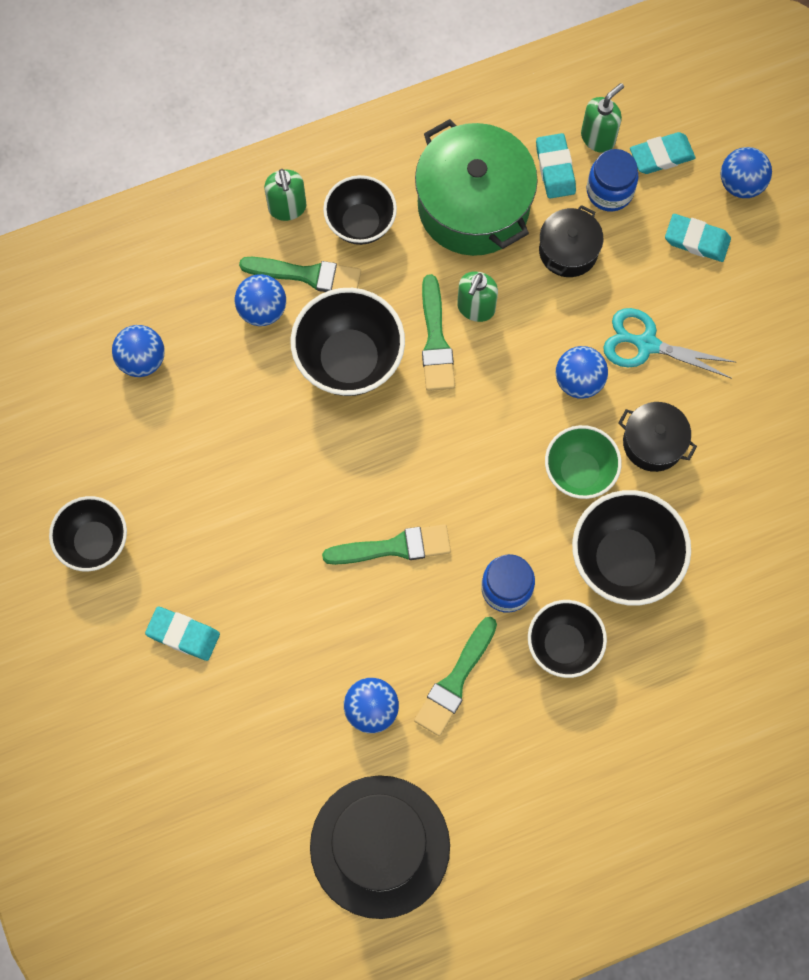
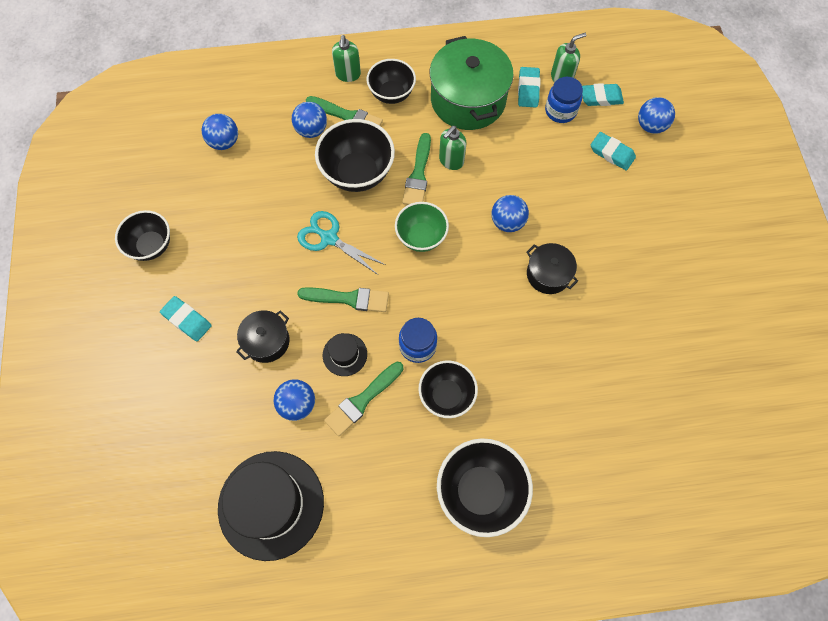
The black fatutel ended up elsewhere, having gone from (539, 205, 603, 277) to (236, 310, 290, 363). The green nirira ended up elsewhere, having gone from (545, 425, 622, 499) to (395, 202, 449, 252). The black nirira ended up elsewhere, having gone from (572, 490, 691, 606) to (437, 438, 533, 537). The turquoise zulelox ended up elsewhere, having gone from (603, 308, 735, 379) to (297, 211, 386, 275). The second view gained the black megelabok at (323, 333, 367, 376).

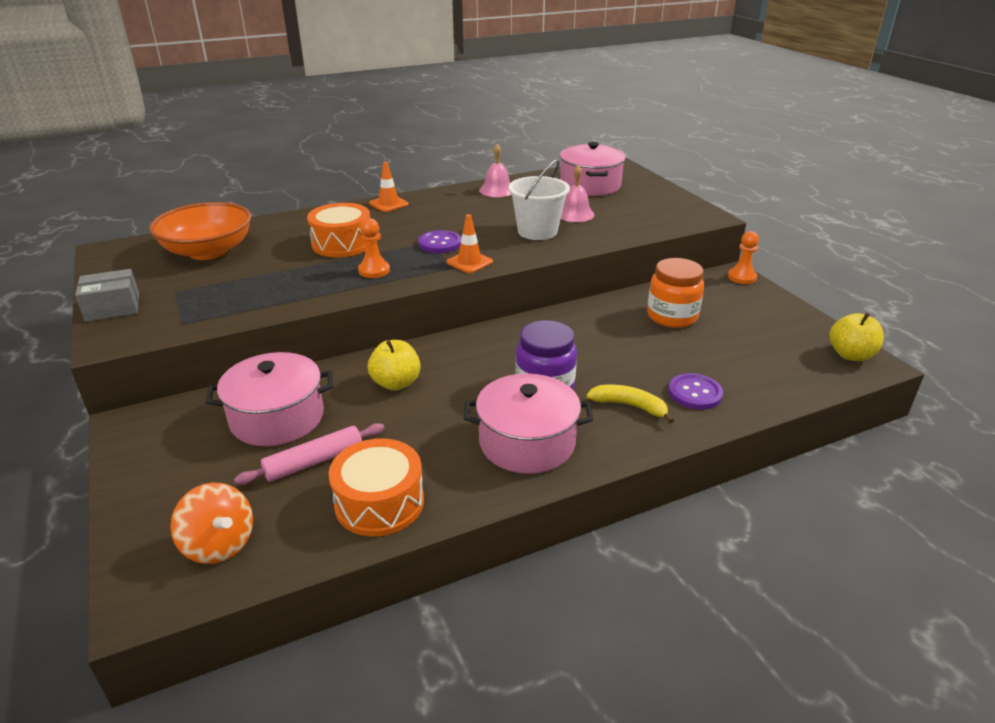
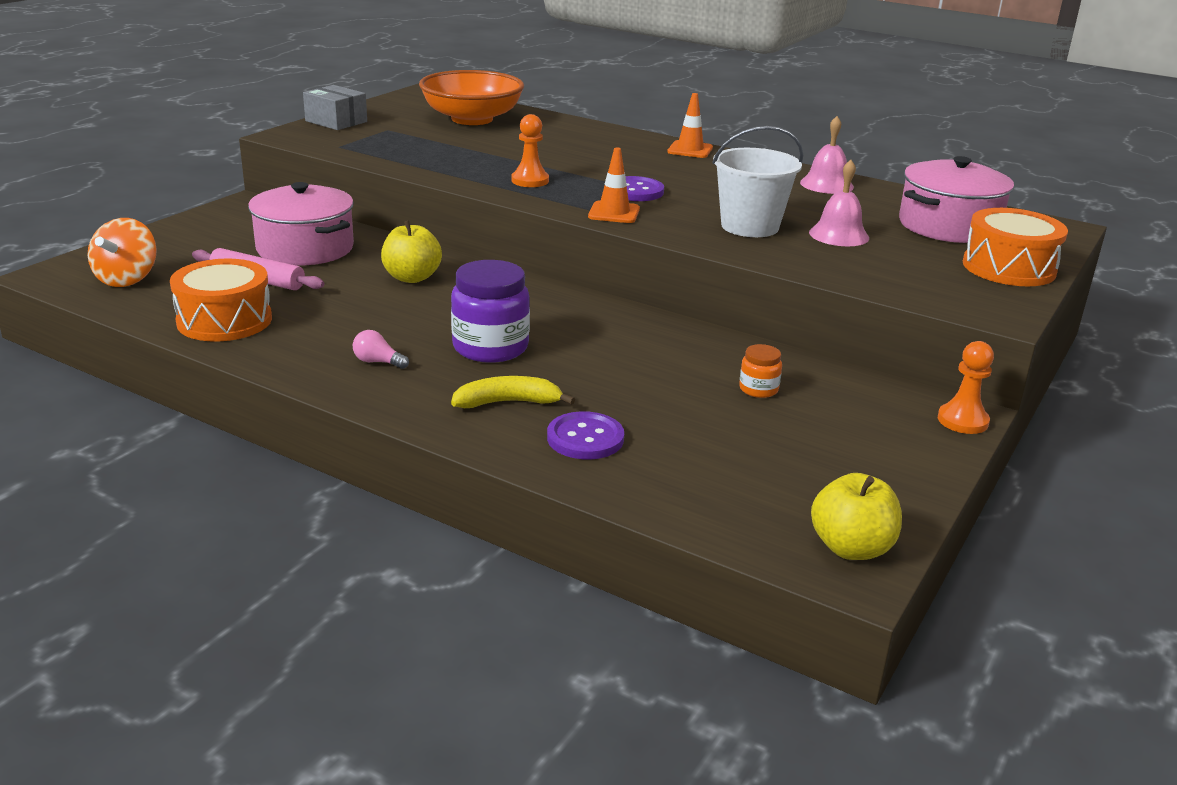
The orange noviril ended up elsewhere, having gone from (307, 203, 370, 257) to (963, 208, 1068, 286). Where the pink fatutel stood at (464, 373, 593, 474), the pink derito came to stand at (353, 330, 409, 369). The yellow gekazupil at (586, 385, 674, 423) ended up facing another way, 90 degrees counterclockwise from before. The size of the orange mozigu at (647, 258, 704, 328) changed by a factor of 0.50.

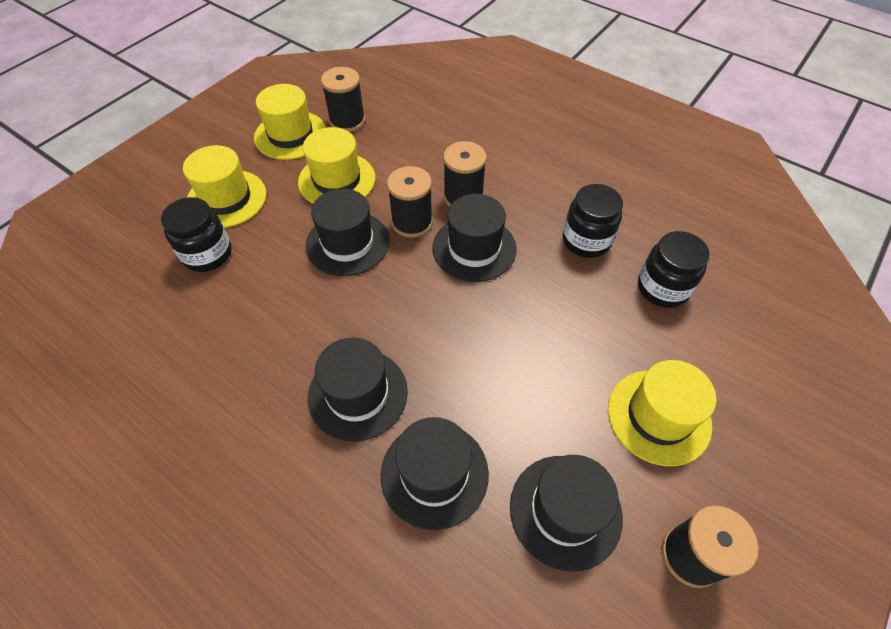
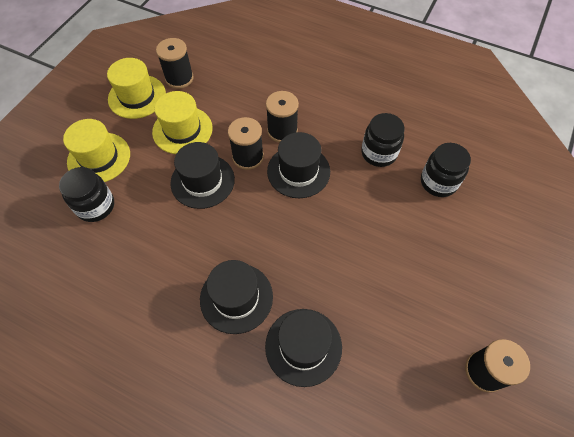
The second view lost the black megelabok at (510, 455, 623, 571). The second view lost the yellow megelabok at (608, 360, 717, 466).

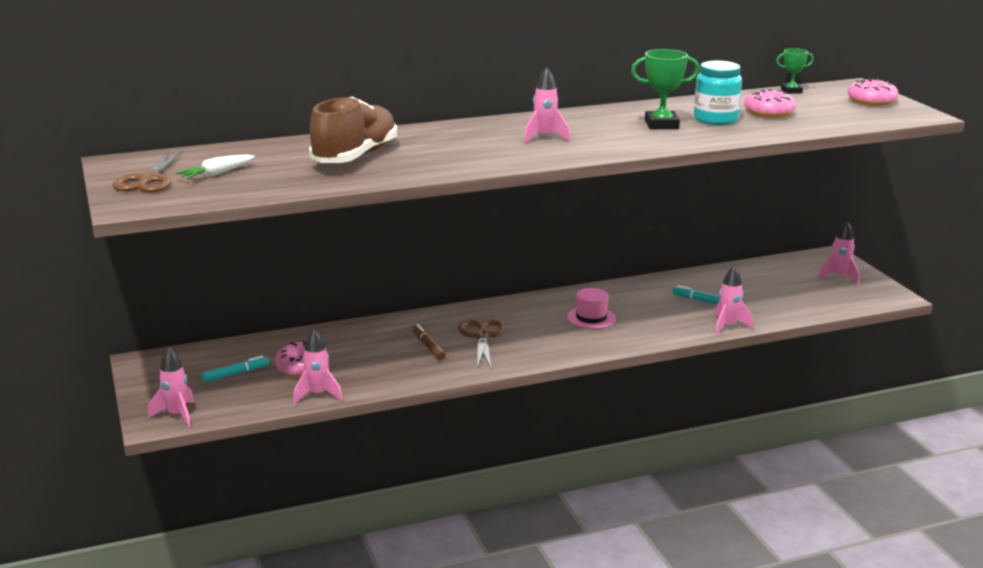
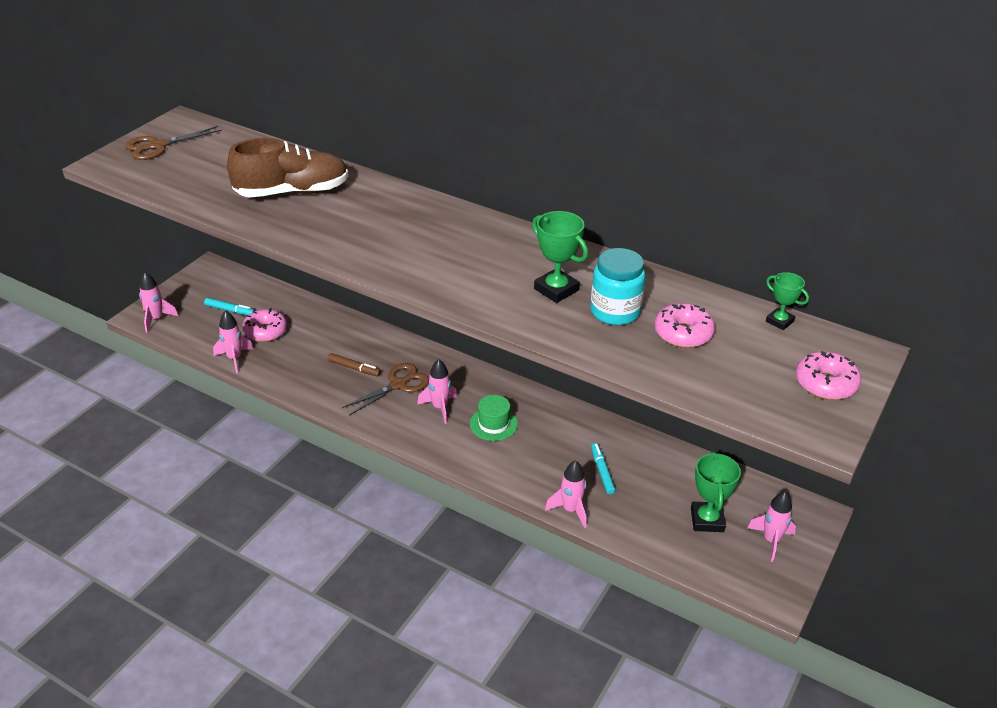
The second view lost the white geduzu at (176, 154, 255, 179). The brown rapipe at (412, 324, 446, 360) ended up facing another way, 90 degrees clockwise from before. The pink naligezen ended up elsewhere, having gone from (524, 67, 570, 143) to (417, 359, 457, 424). What was the pink megelabok at (567, 288, 616, 329) turned into the green megelabok at (470, 395, 518, 441). The second view gained the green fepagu at (691, 451, 741, 532).

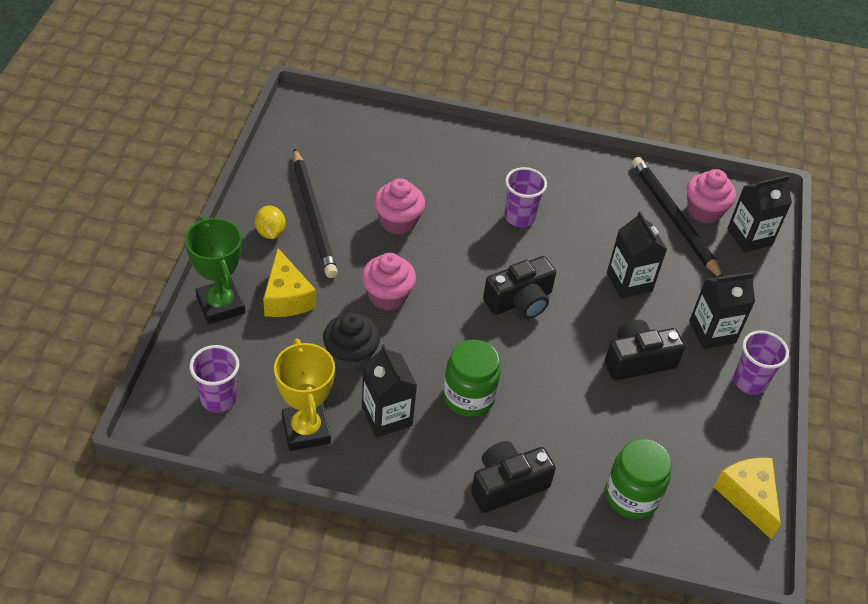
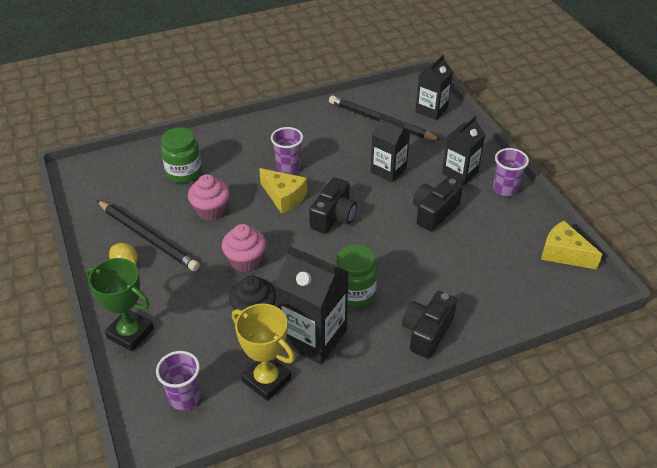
The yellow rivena ended up elsewhere, having gone from (263, 248, 316, 317) to (259, 168, 307, 213). The size of the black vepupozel at (362, 344, 417, 438) changed by a factor of 1.52. The green mozigu ended up elsewhere, having gone from (605, 439, 672, 519) to (161, 128, 202, 183). The second view lost the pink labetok at (687, 169, 736, 224).

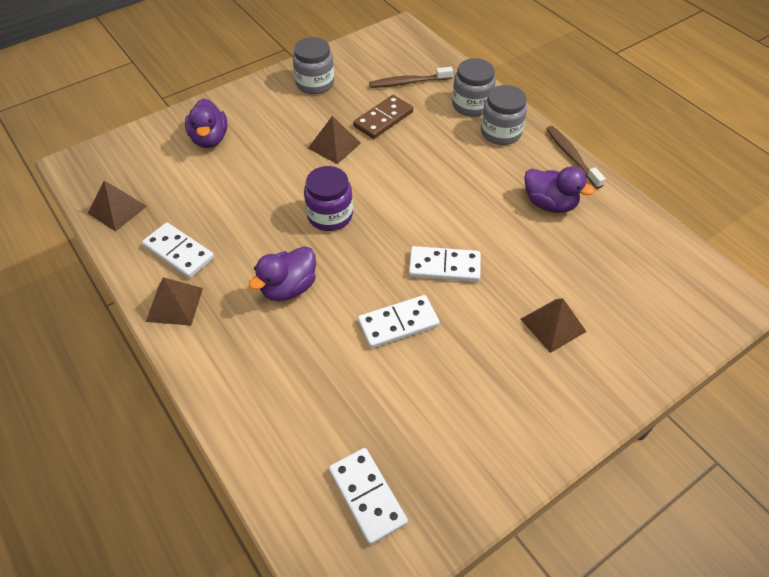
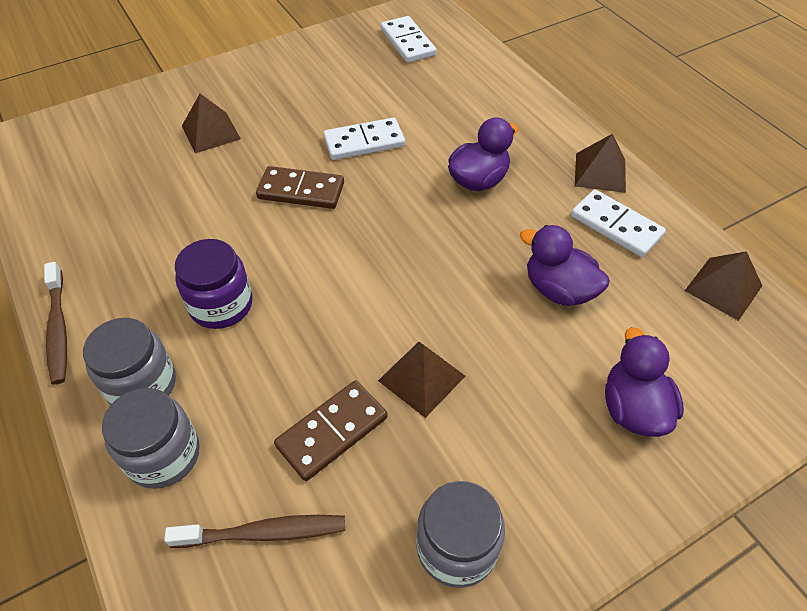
The purple mozigu ended up elsewhere, having gone from (304, 166, 353, 231) to (175, 239, 252, 329). What was the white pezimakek at (409, 246, 481, 282) turned into the brown pezimakek at (256, 166, 344, 209). The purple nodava ended up elsewhere, having gone from (524, 166, 595, 213) to (520, 225, 610, 306).

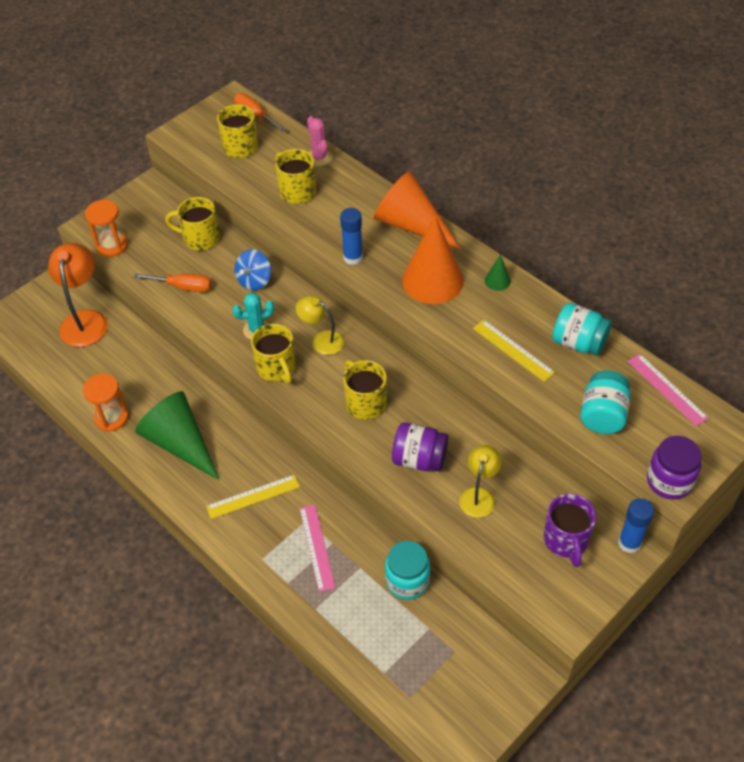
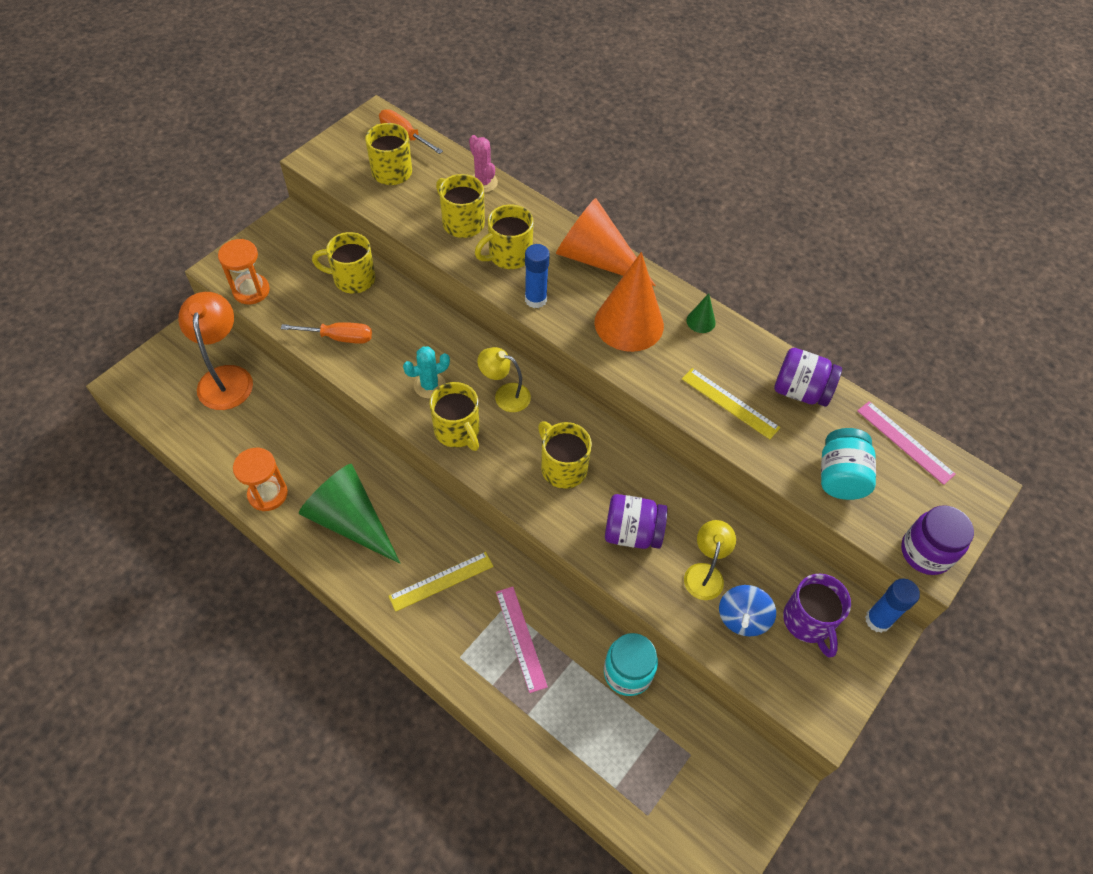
The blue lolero ended up elsewhere, having gone from (235, 249, 271, 290) to (719, 585, 776, 637). What was the turquoise mozigu at (552, 303, 612, 356) turned into the purple mozigu at (774, 348, 842, 407). The second view gained the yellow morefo at (475, 205, 534, 269).

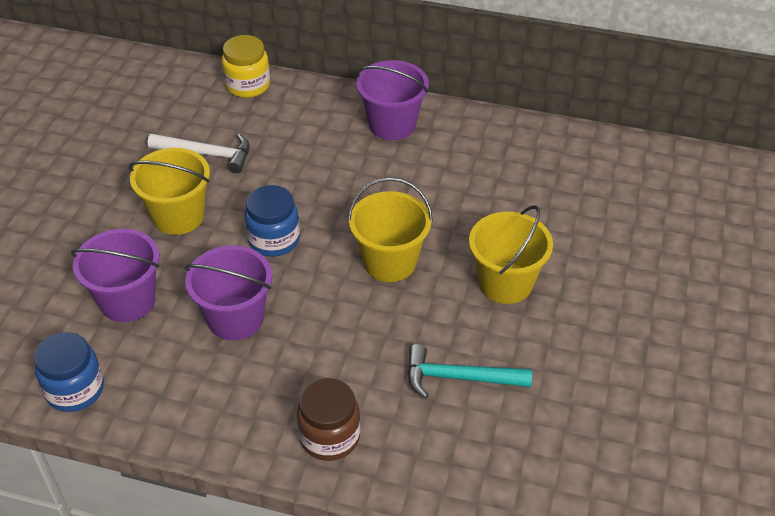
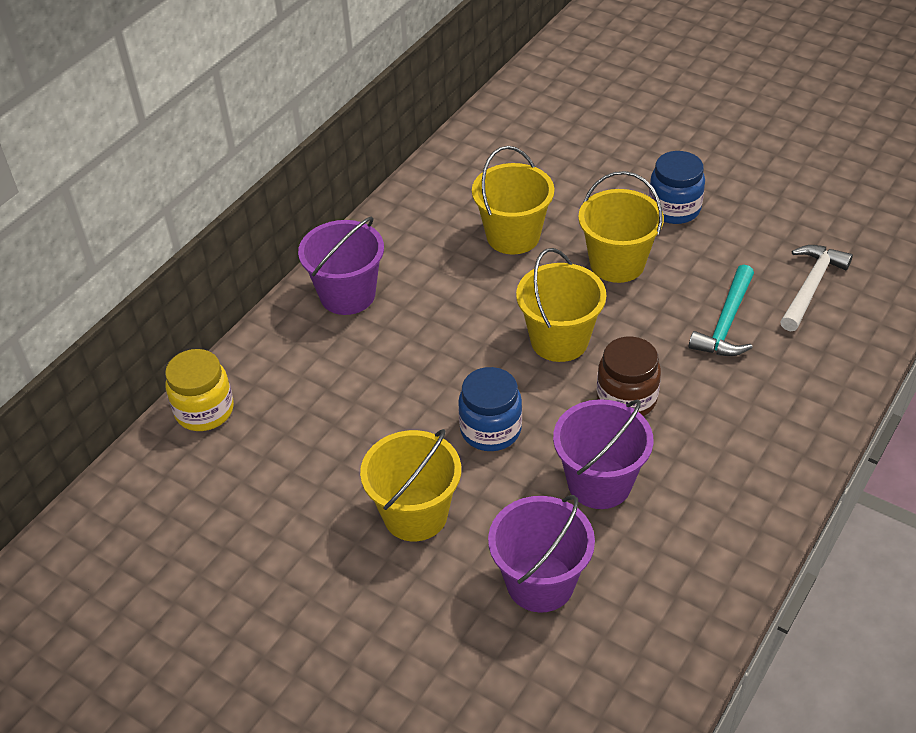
The blue mozigu ended up elsewhere, having gone from (34, 332, 104, 412) to (649, 151, 705, 224). The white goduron ended up elsewhere, having gone from (148, 133, 250, 173) to (780, 245, 853, 332). The brown mozigu ended up elsewhere, having gone from (297, 378, 360, 461) to (597, 336, 661, 416). The second view gained the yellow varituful at (472, 146, 554, 254).

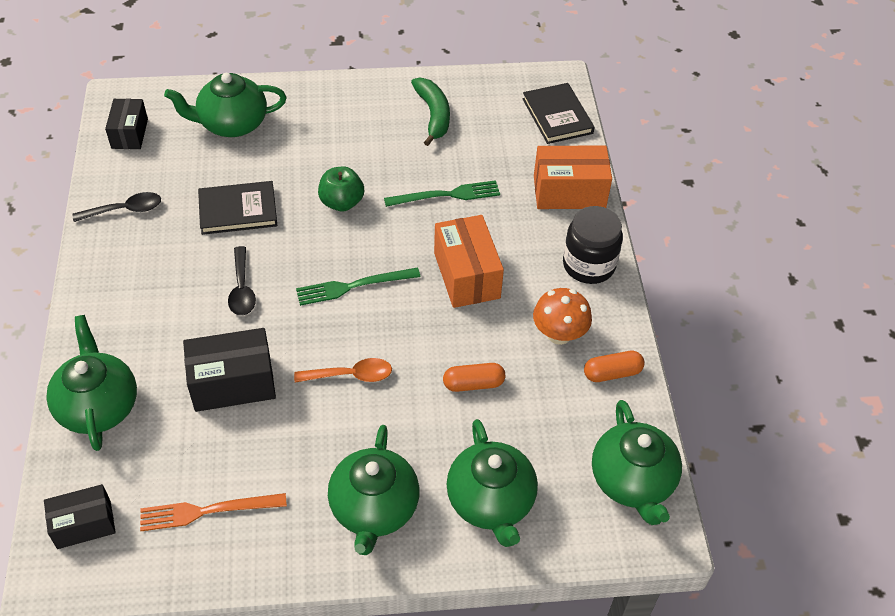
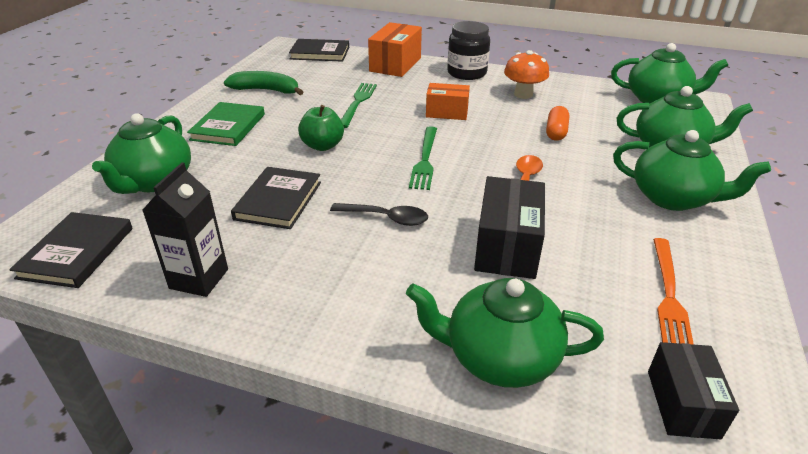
Where the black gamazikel stood at (73, 192, 161, 222), the black vepupozel came to stand at (142, 162, 228, 297). Where the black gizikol stood at (105, 99, 148, 149), the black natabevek came to stand at (9, 212, 133, 288). The size of the orange gizikol at (434, 215, 504, 308) changed by a factor of 0.66. The second view lost the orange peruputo at (584, 351, 645, 382). The second view gained the green natabevek at (187, 102, 265, 146).

